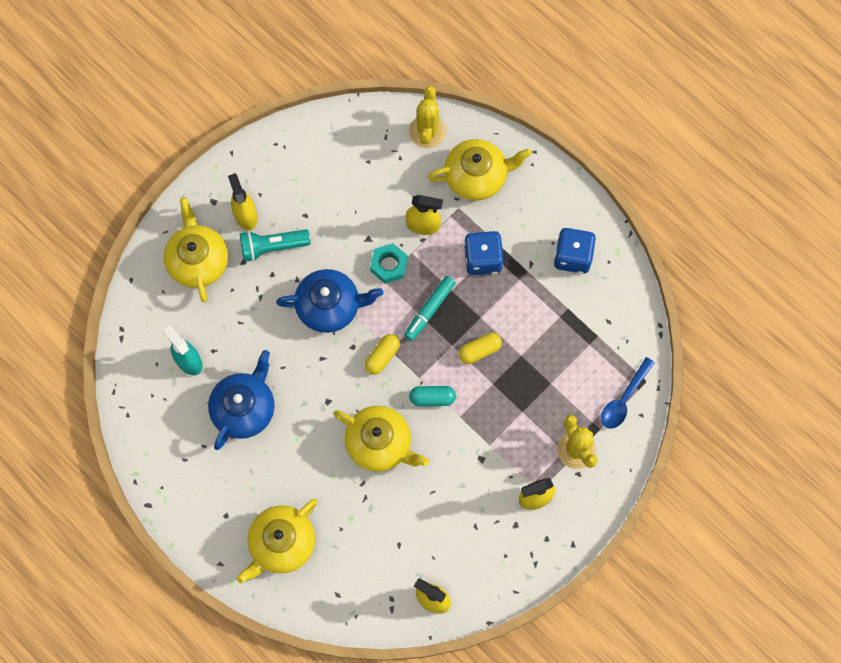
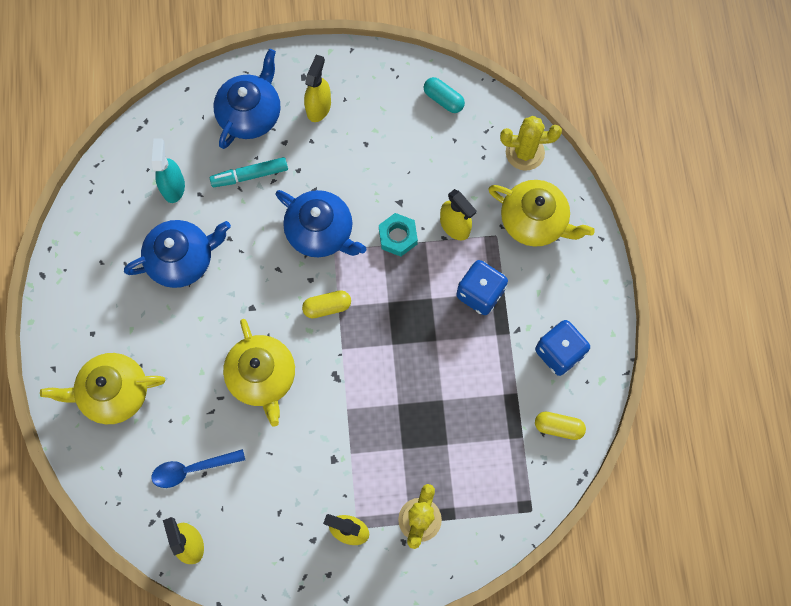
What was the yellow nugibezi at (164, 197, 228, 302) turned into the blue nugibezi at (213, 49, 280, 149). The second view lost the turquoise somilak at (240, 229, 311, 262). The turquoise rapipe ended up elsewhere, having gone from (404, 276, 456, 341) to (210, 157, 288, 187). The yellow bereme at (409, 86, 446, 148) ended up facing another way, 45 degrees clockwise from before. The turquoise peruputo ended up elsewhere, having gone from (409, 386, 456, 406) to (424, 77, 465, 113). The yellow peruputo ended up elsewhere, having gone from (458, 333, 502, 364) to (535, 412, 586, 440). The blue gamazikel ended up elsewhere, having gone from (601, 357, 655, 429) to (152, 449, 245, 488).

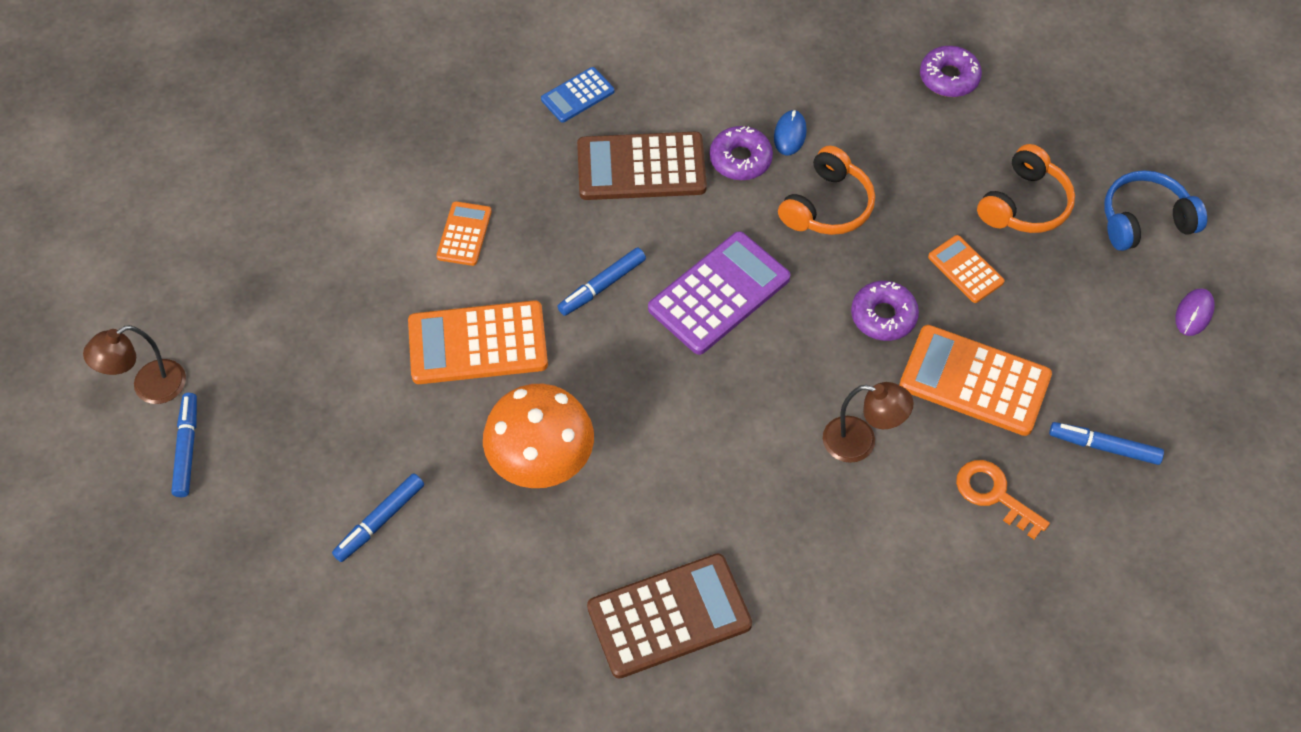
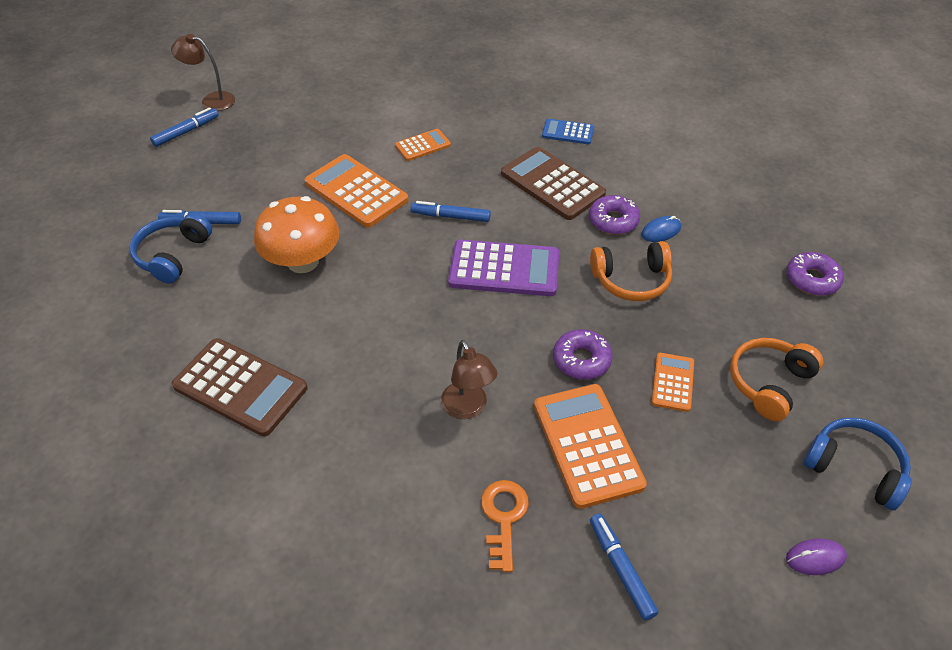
The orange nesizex at (977, 144, 1075, 233) ended up facing another way, 135 degrees clockwise from before. The second view gained the blue nesizex at (129, 213, 212, 284).

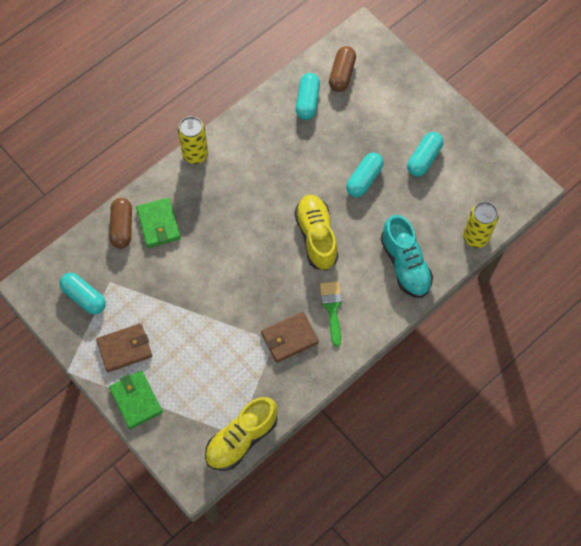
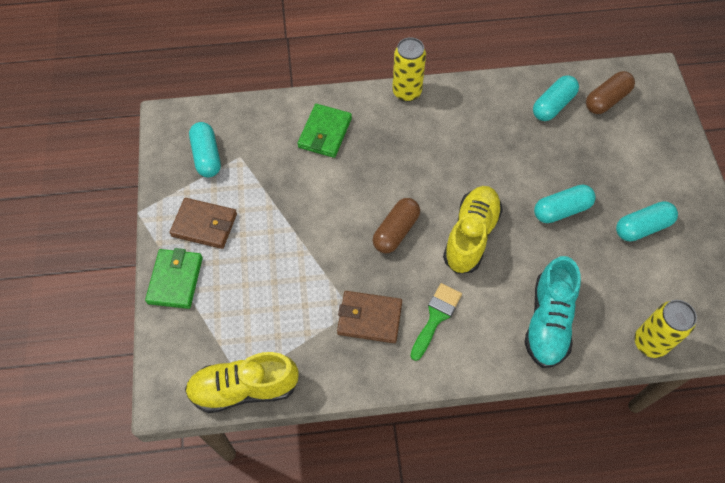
The brown peruputo ended up elsewhere, having gone from (109, 198, 132, 248) to (373, 198, 420, 253).

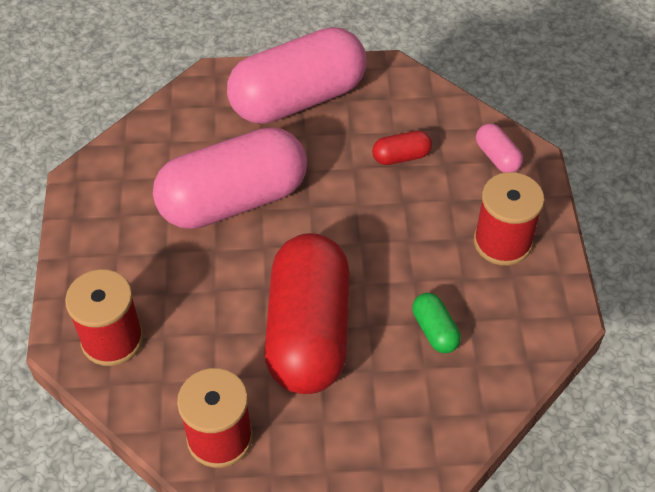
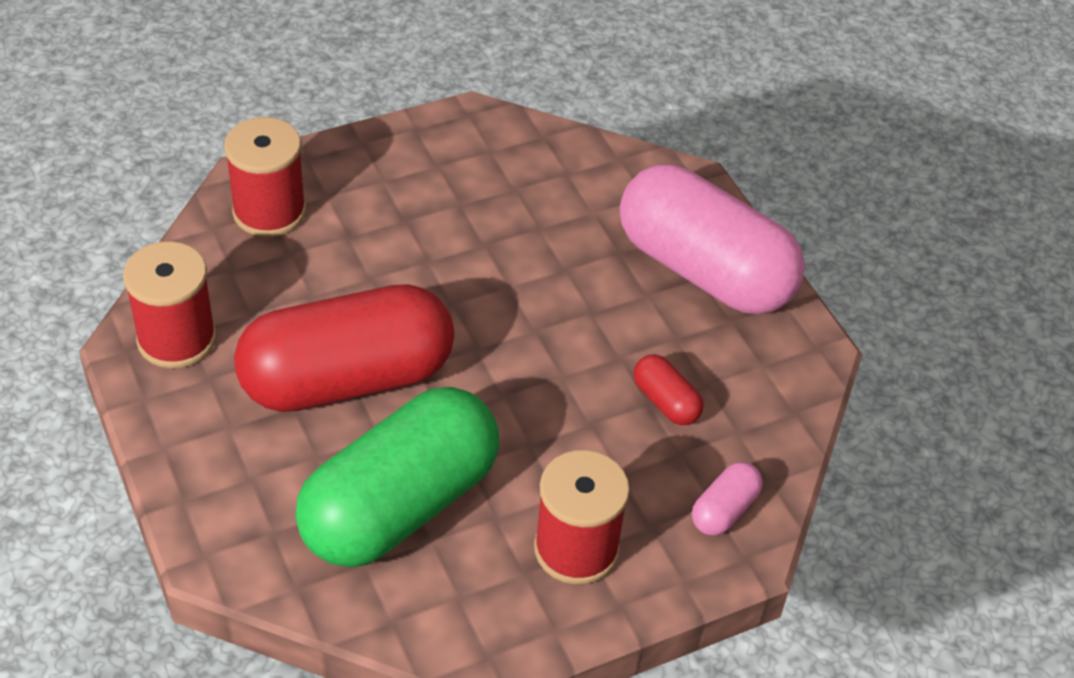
The second view lost the pink peruputo at (153, 127, 307, 229). The size of the green peruputo at (412, 293, 461, 353) changed by a factor of 2.50.

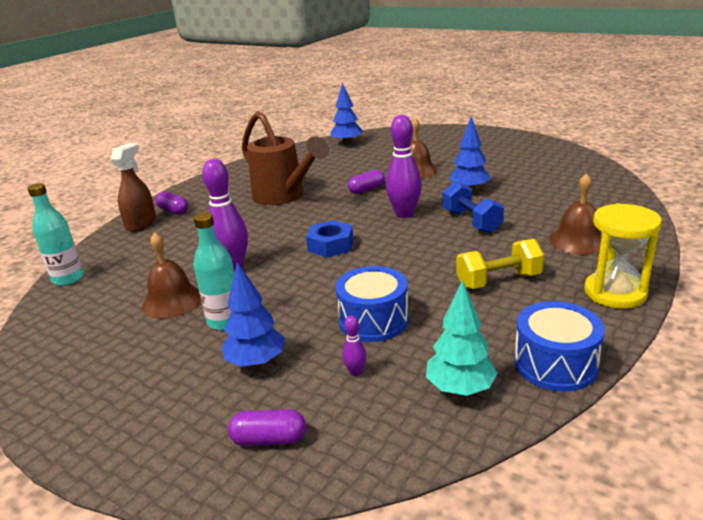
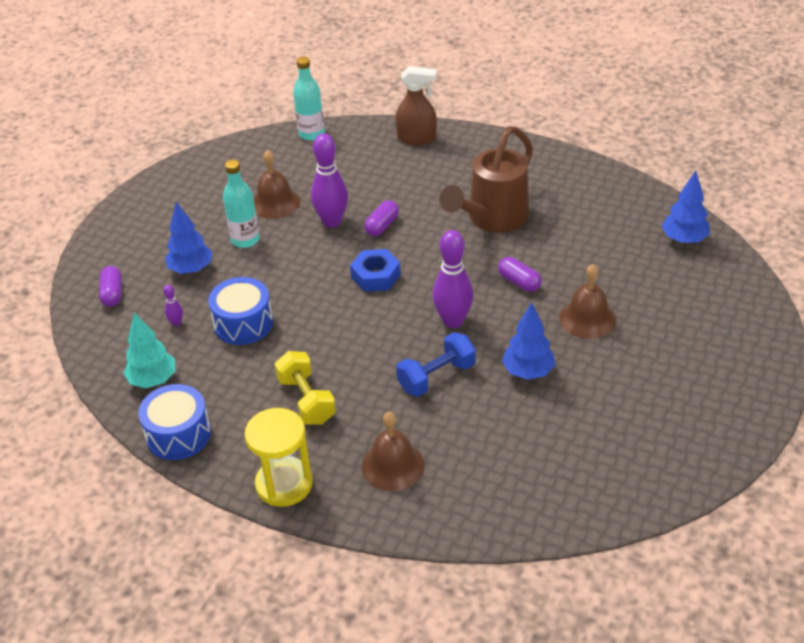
The purple peruputo ended up elsewhere, having gone from (155, 191, 189, 215) to (364, 200, 399, 236).

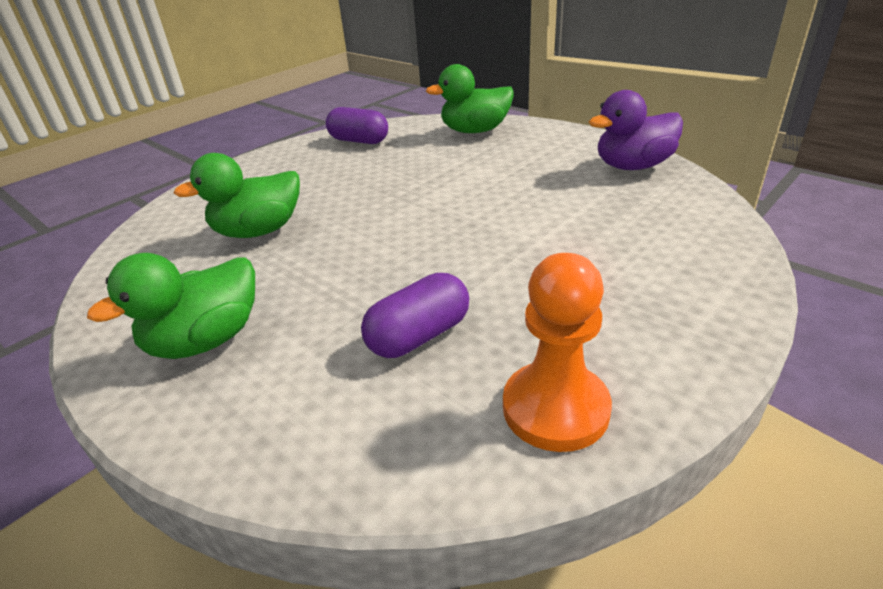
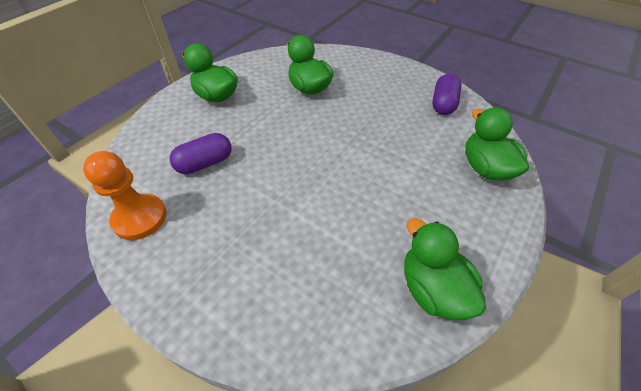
The purple peruputo at (361, 273, 469, 358) ended up facing another way, 75 degrees counterclockwise from before. What was the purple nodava at (589, 90, 683, 170) turned into the green nodava at (404, 218, 486, 320).

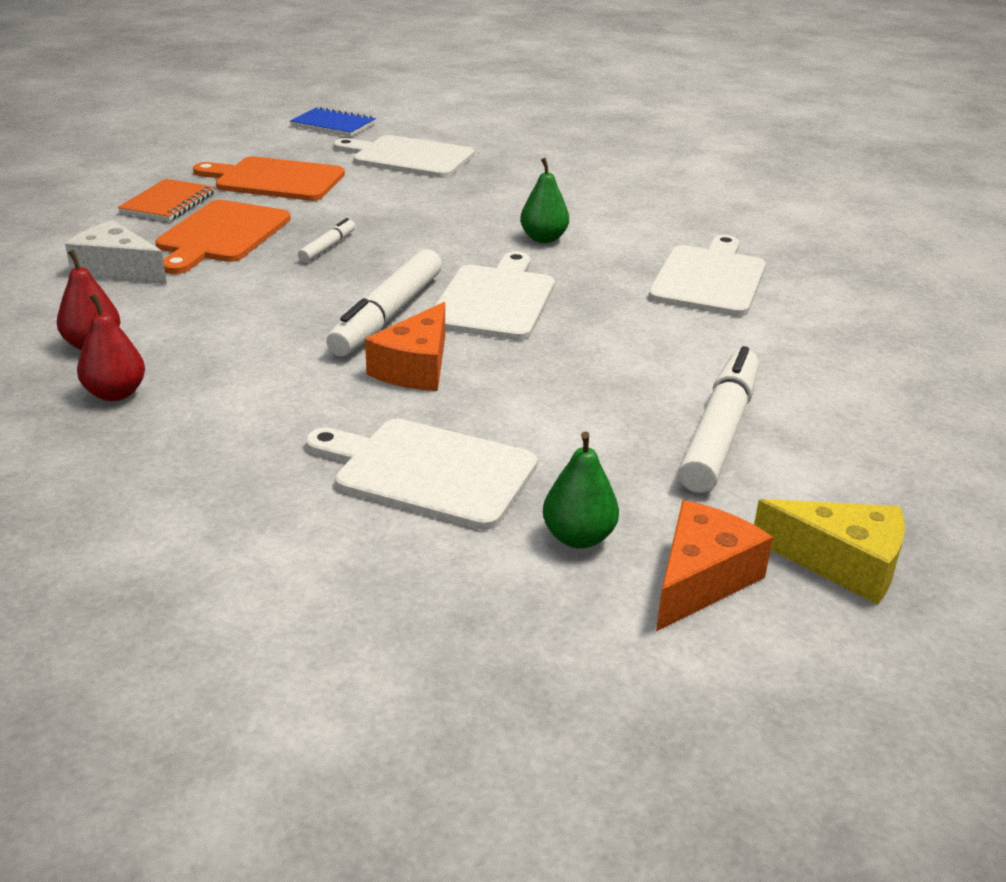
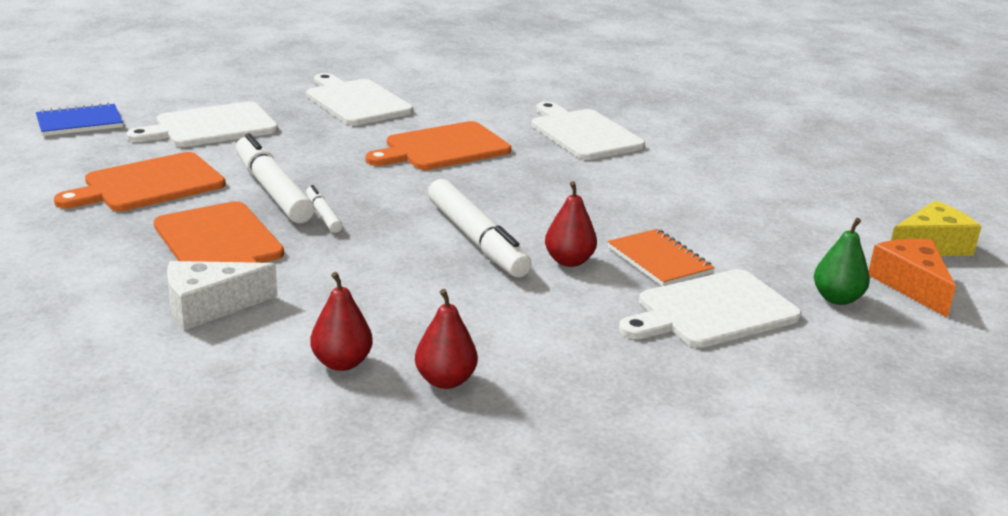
The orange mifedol ended up elsewhere, having gone from (118, 179, 215, 221) to (608, 229, 715, 286). Where the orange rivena stood at (365, 302, 445, 391), the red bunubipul came to stand at (545, 181, 597, 267). The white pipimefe ended up elsewhere, having gone from (434, 251, 555, 340) to (306, 73, 413, 126). Where the green bunubipul stood at (520, 158, 569, 243), the orange pipimefe came to stand at (365, 121, 511, 170). The white rapipe ended up elsewhere, having gone from (679, 346, 759, 493) to (236, 133, 315, 223).

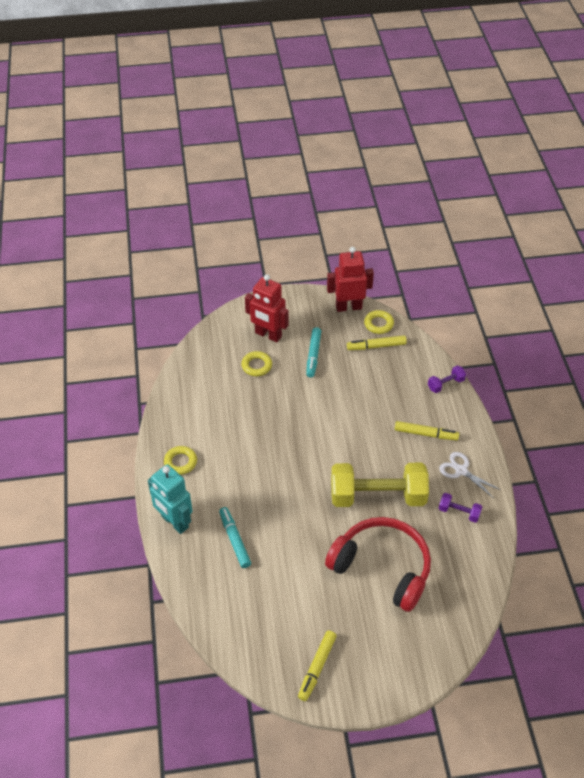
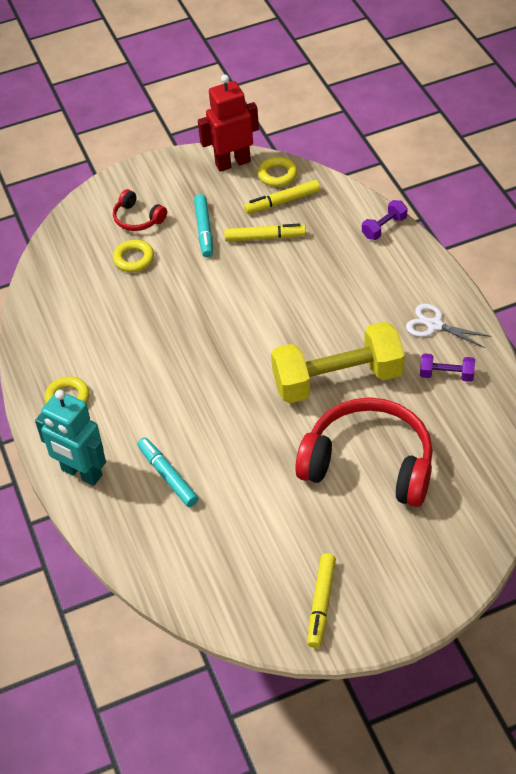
Where the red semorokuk stood at (245, 274, 289, 342), the red nesizex came to stand at (113, 189, 167, 231). The yellow rapipe ended up elsewhere, having gone from (395, 421, 459, 440) to (224, 223, 306, 242).

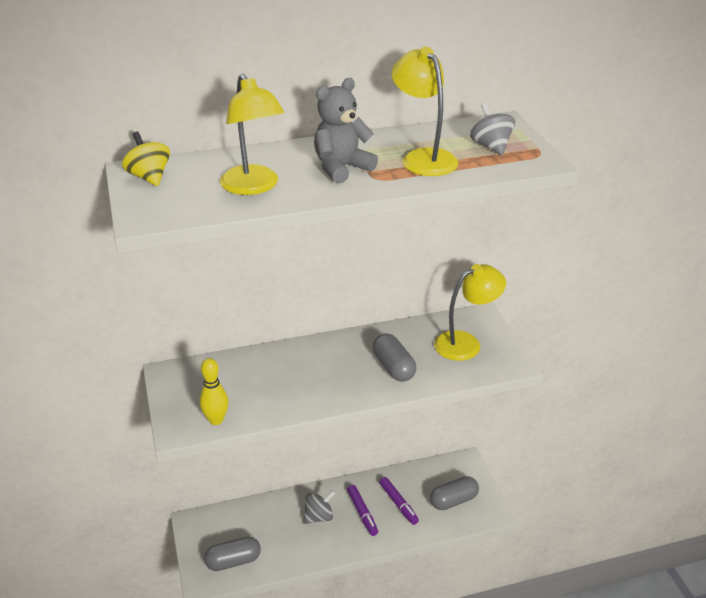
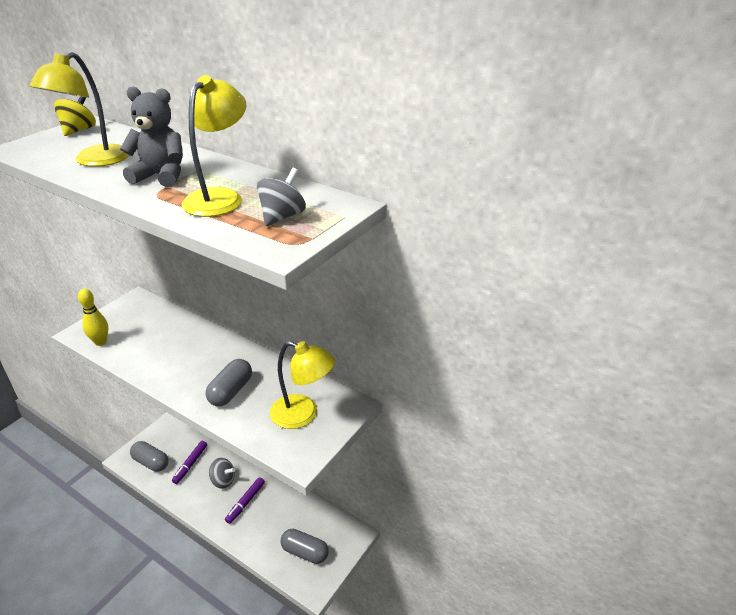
The purple rapipe ended up elsewhere, having gone from (379, 477, 419, 525) to (172, 441, 207, 484).

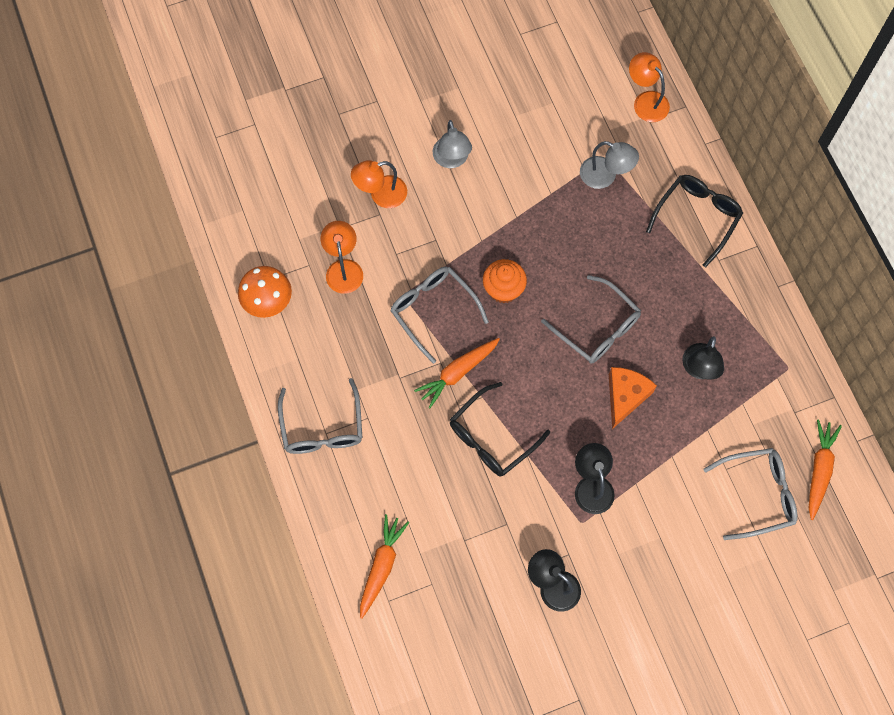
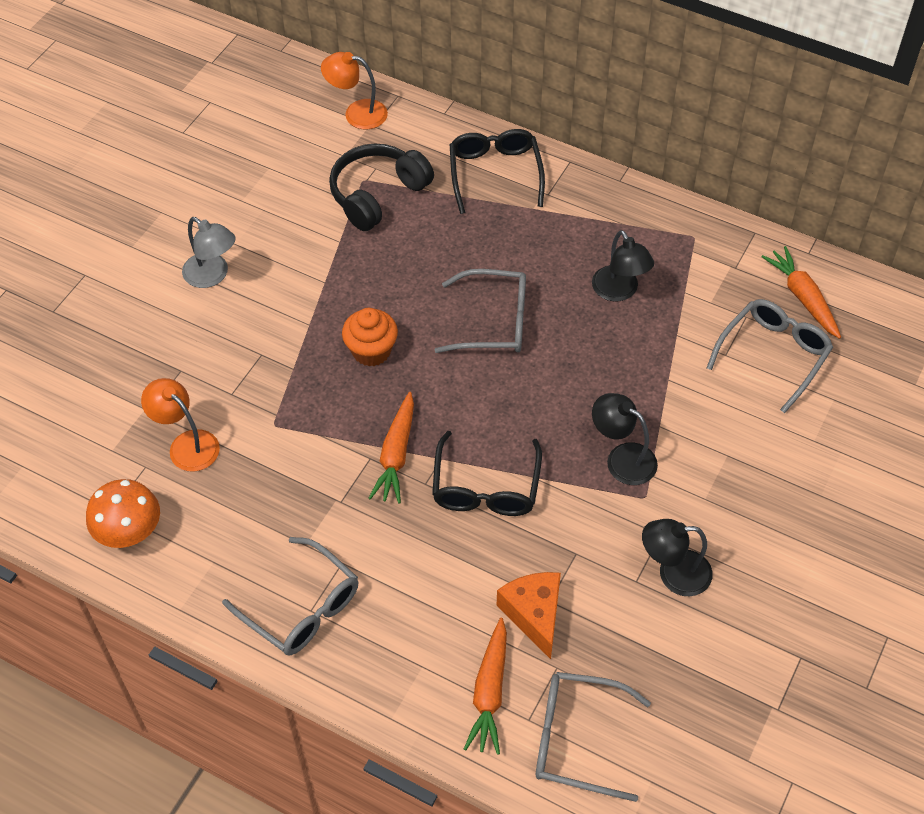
The second view lost the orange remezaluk at (351, 160, 407, 208). The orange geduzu at (360, 514, 409, 619) ended up facing another way, 150 degrees counterclockwise from before. The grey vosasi ended up elsewhere, having gone from (390, 267, 489, 364) to (536, 672, 651, 802). Where the grey remezaluk stood at (580, 141, 639, 189), the black nesizex came to stand at (329, 144, 434, 231). The orange rivena ended up elsewhere, having gone from (609, 367, 657, 429) to (497, 572, 561, 659).

